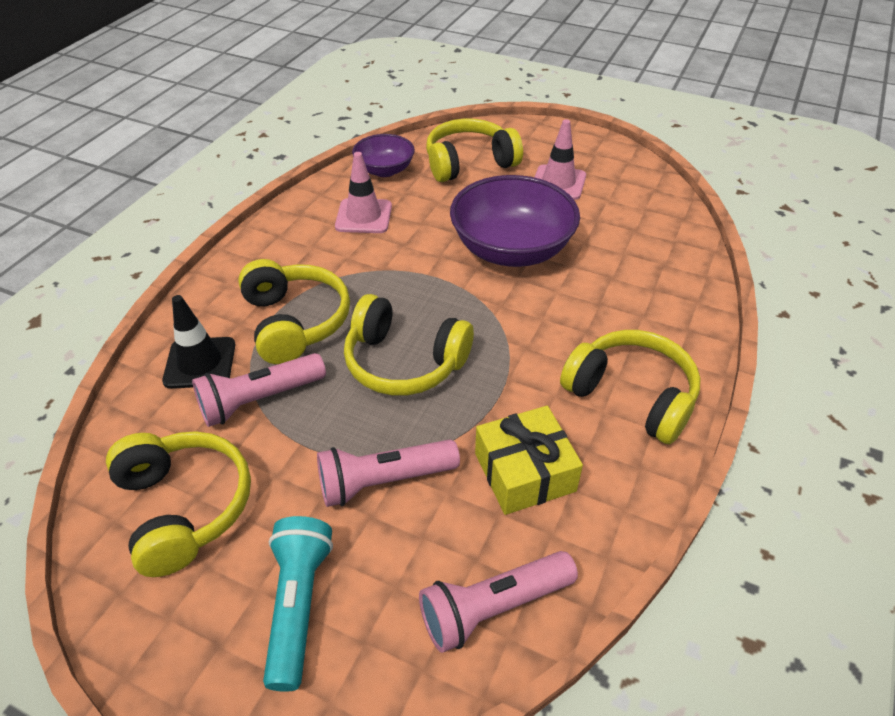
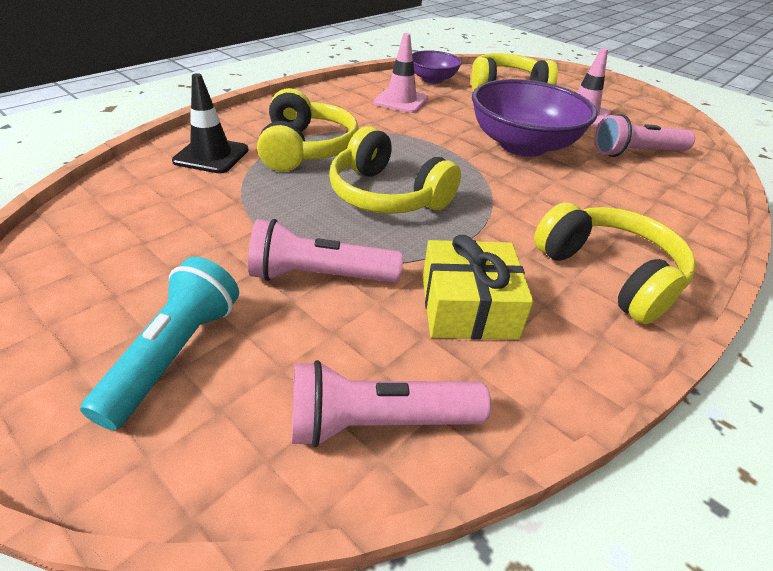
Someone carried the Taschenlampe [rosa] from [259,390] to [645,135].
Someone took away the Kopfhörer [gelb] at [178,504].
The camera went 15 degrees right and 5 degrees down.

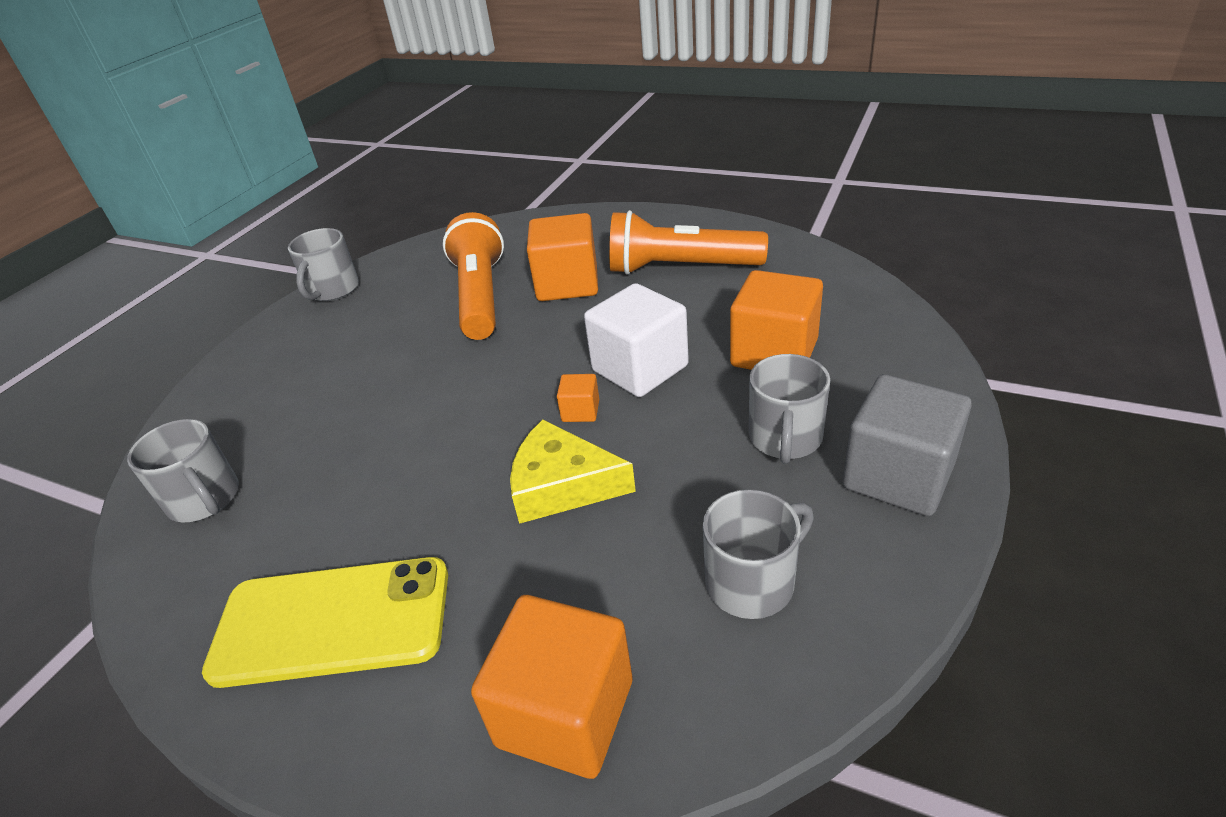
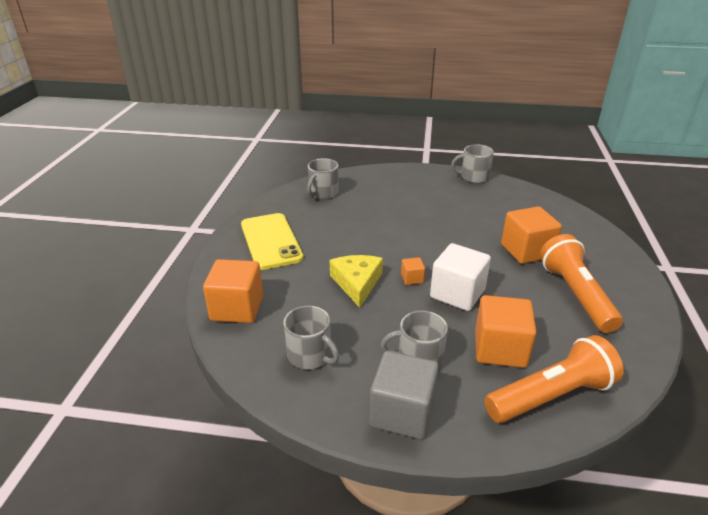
Someone carried the Taschenlampe [orange] from [473,276] to [554,379].
The camera went 70 degrees right and 5 degrees down.

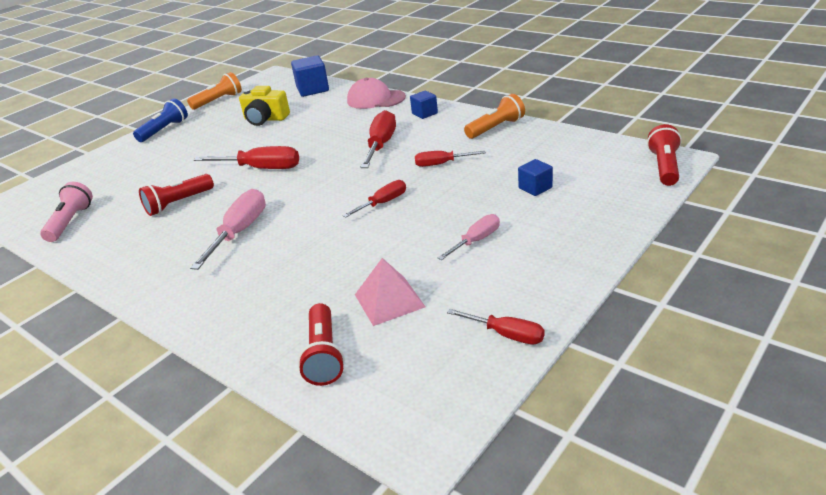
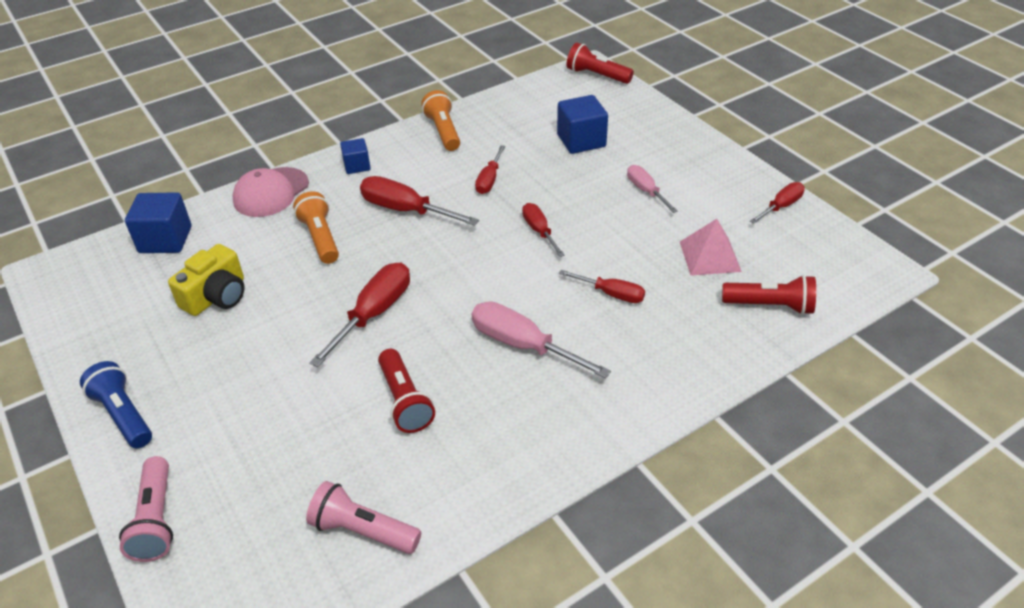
Someone carried the Taschenlampe [orange] from [214,91] to [316,227].
Someone scaled the Kubus [blau] at [535,177] by 1.66.
Someone put down the Schraubenzieher [rot] at [602,286].
Someone put down the Taschenlampe [rosa] at [146,509].
The camera went 75 degrees left and 10 degrees up.

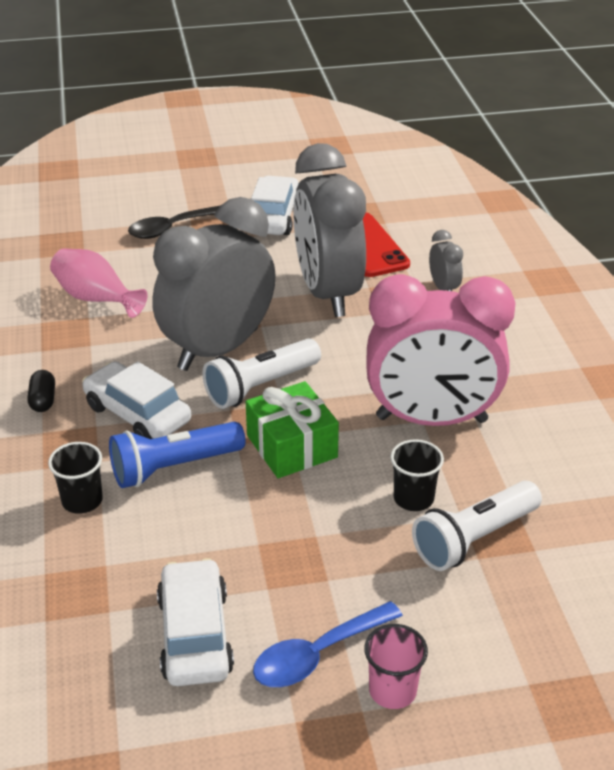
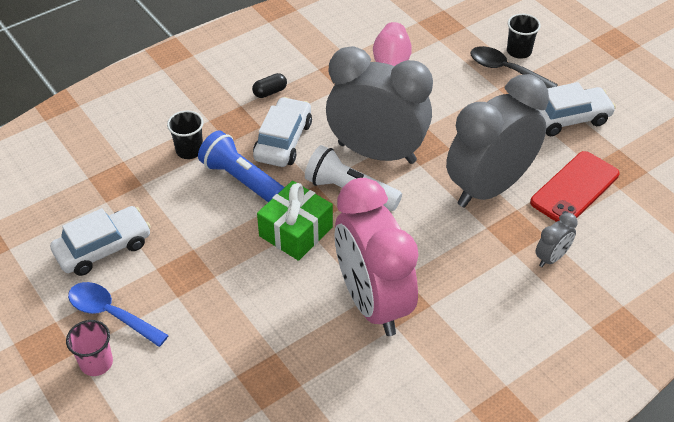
Someone carried the Becher [schwarz] from [417,475] to [524,36].
Someone took away the Taschenlampe [weiß] at [477,525].
The camera went 65 degrees right and 10 degrees up.

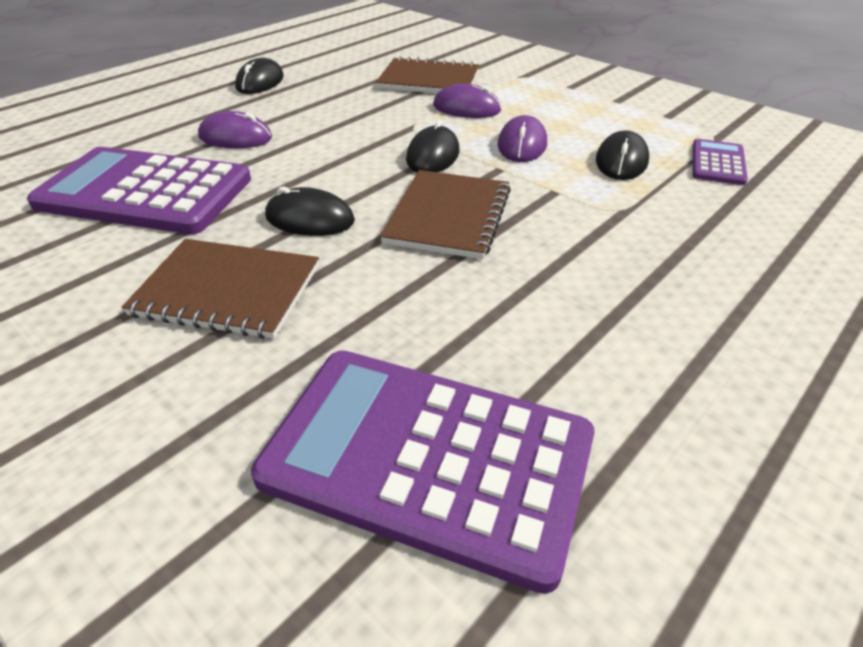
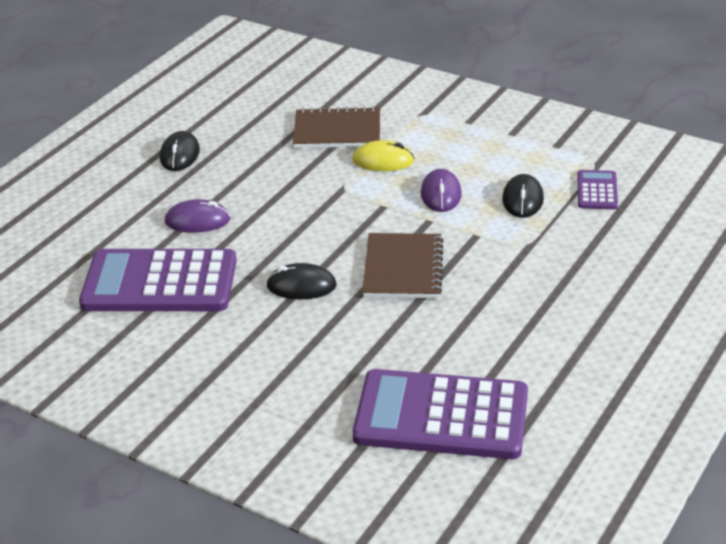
Someone repainted the Computermaus [lila] at [467,101], which became the Computermaus [gelb] at [383,155].
Someone took away the Computermaus [schwarz] at [432,146].
Someone took away the Notizbuch [braun] at [220,289].
The camera went 10 degrees left and 5 degrees down.

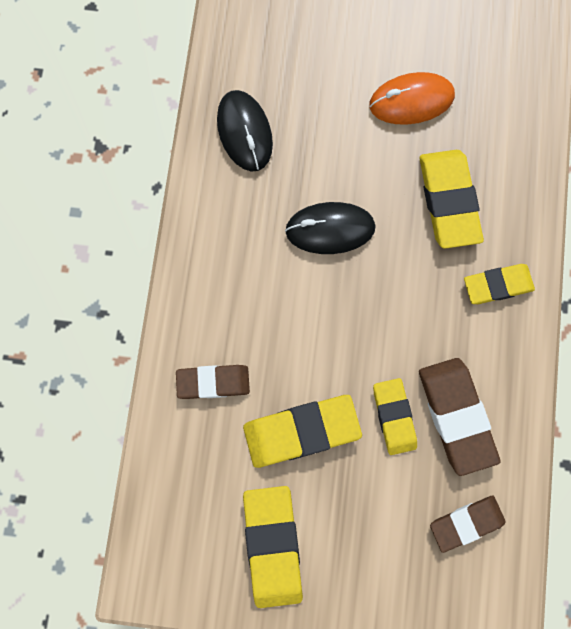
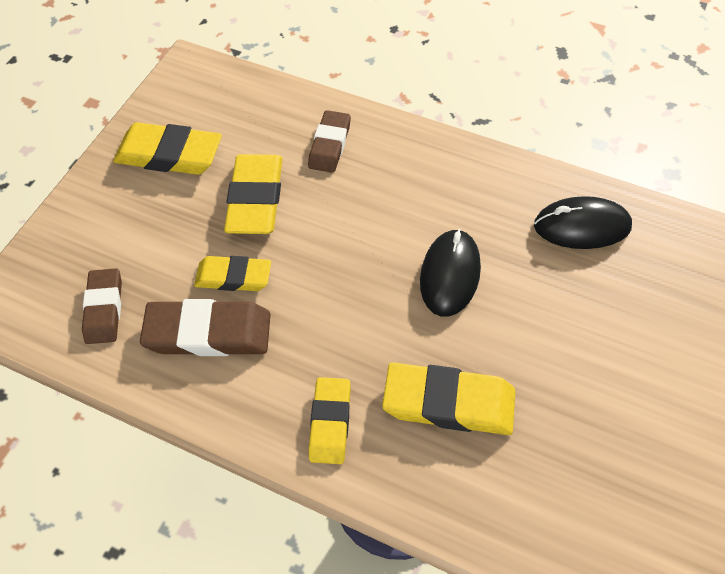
Someone took away the Computermaus [orange] at [412,98].
The camera went 110 degrees right and 20 degrees down.

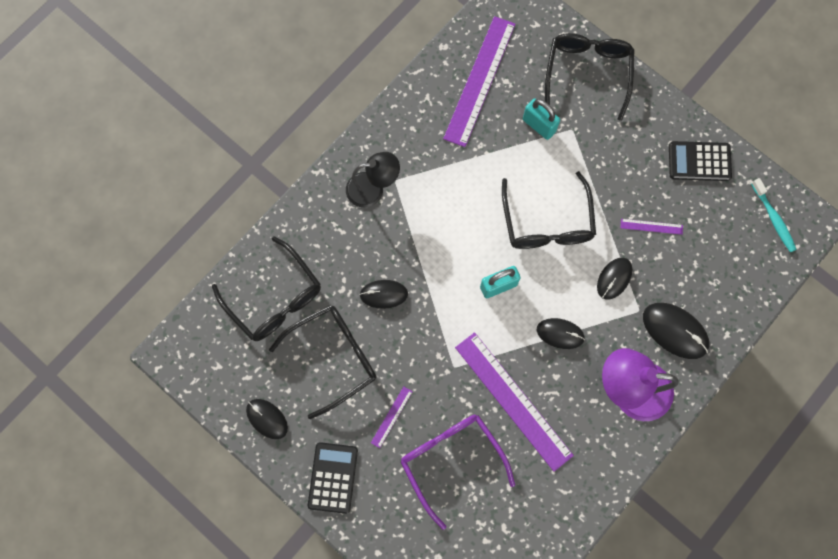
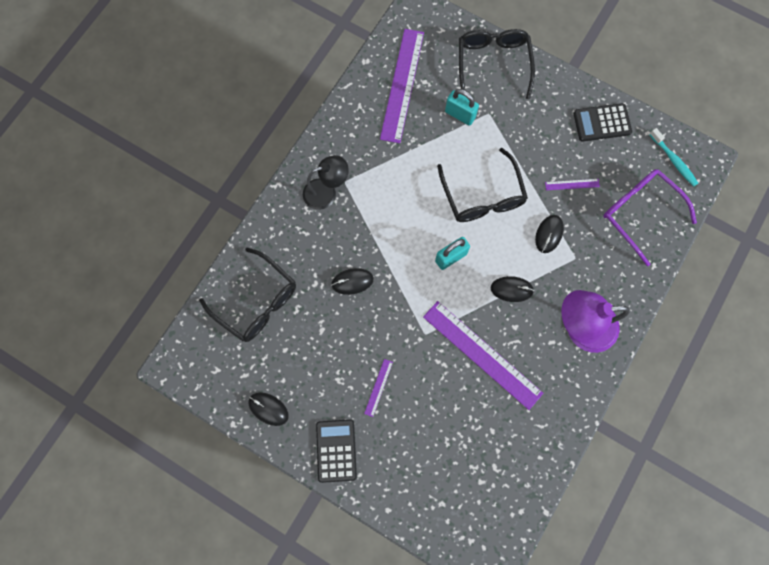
Someone took away the Computermaus [schwarz] at [676,331].
Someone took away the Brille [schwarz] at [322,362].
Someone carried the Brille [lila] from [457,472] to [650,217].
The camera went 10 degrees left and 0 degrees up.

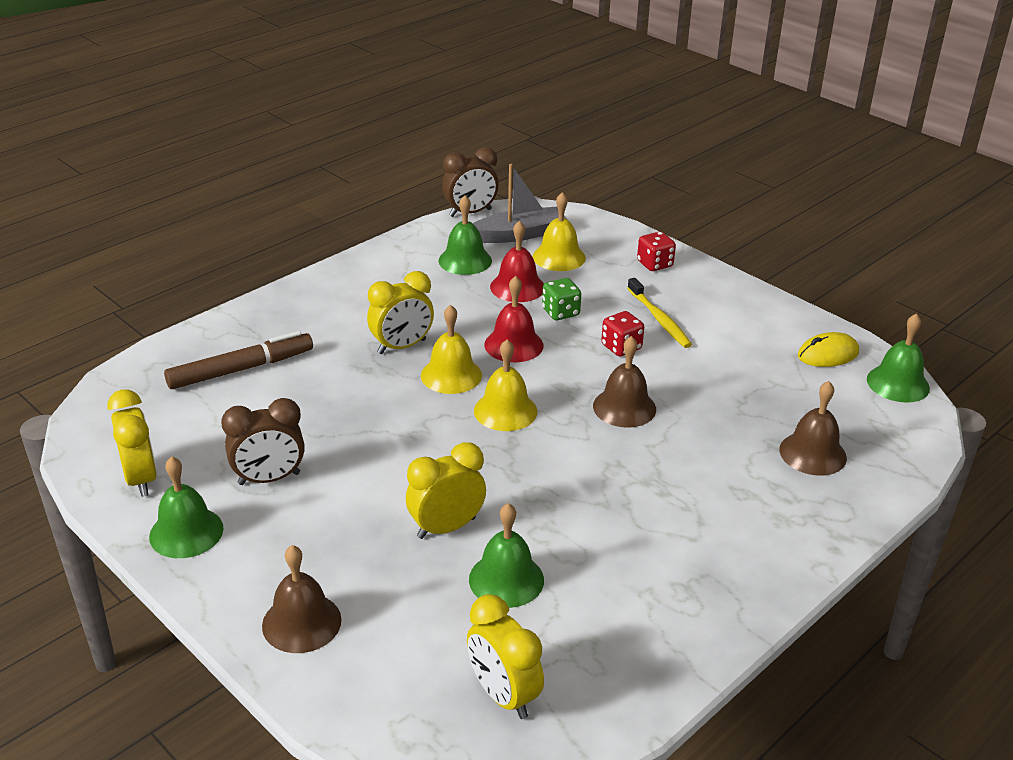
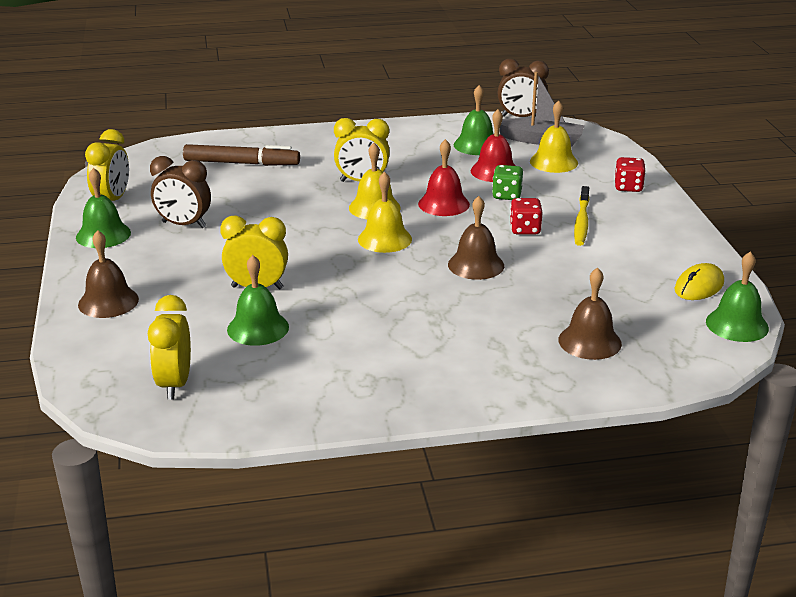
Someone rotated the Computermaus [gelb] at [828,349] by 60 degrees counterclockwise.
The camera went 35 degrees right and 5 degrees down.

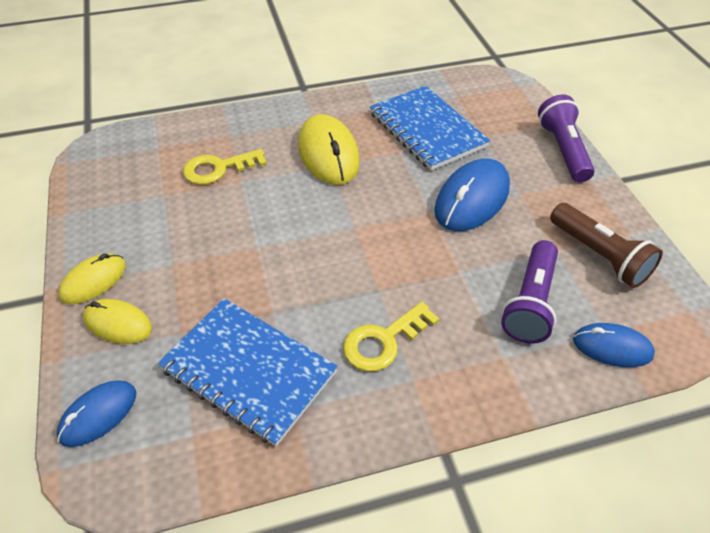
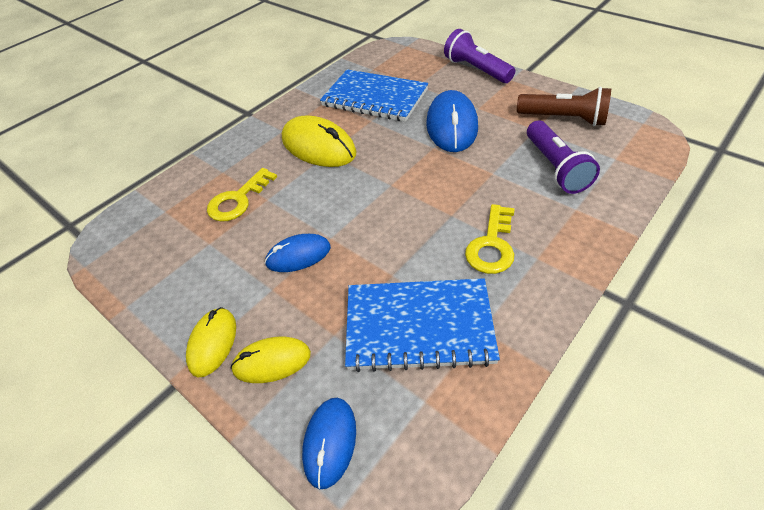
Someone carried the Computermaus [blau] from [614,345] to [298,253].
The camera went 30 degrees left and 0 degrees up.

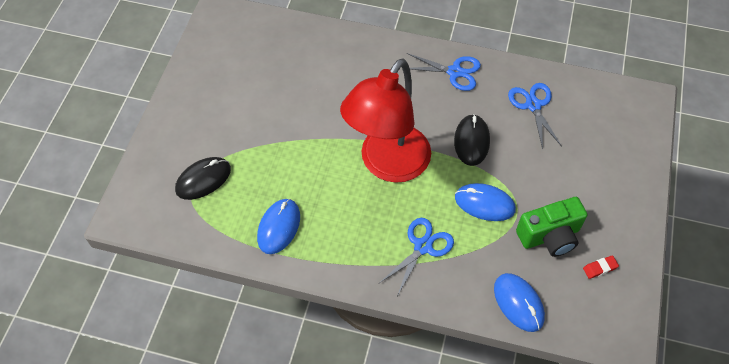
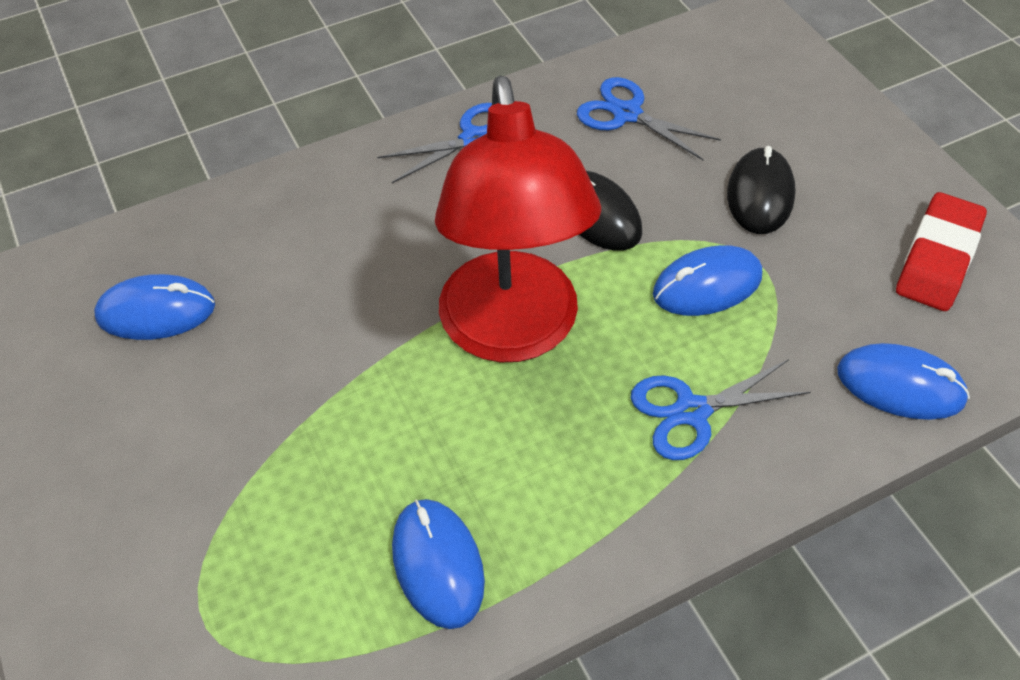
Someone carried the Computermaus [schwarz] from [203,178] to [761,190].
Someone took away the Kamera [grün] at [551,227].
Someone rotated the Schere [blau] at [417,257] by 105 degrees counterclockwise.
Someone scaled the Radiergummi [rot] at [601,267] by 2.21.
Someone put down the Computermaus [blau] at [154,307].
The camera went 40 degrees left and 5 degrees down.

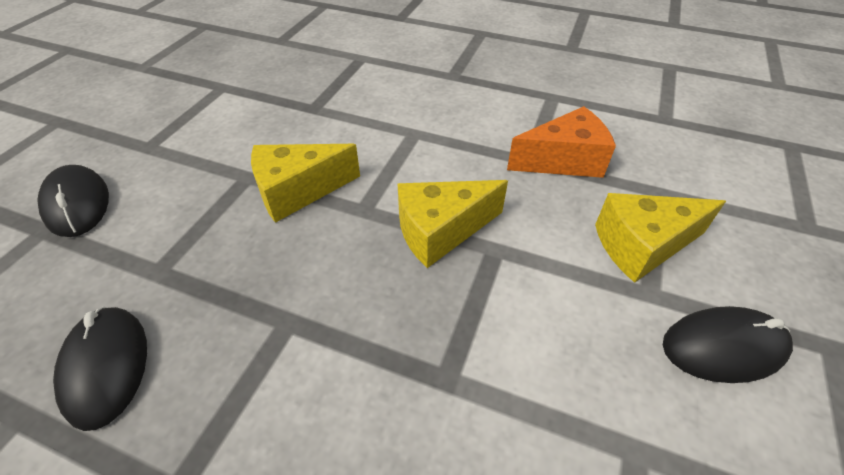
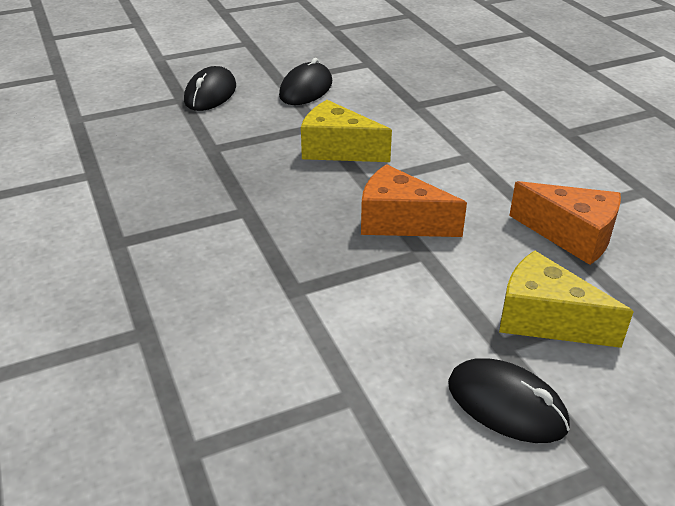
Someone repainted the Käse [gelb] at [453,224], which became the Käse [orange] at [414,200].
Someone carried the Computermaus [schwarz] from [100,369] to [305,81].
The camera went 45 degrees right and 10 degrees down.

